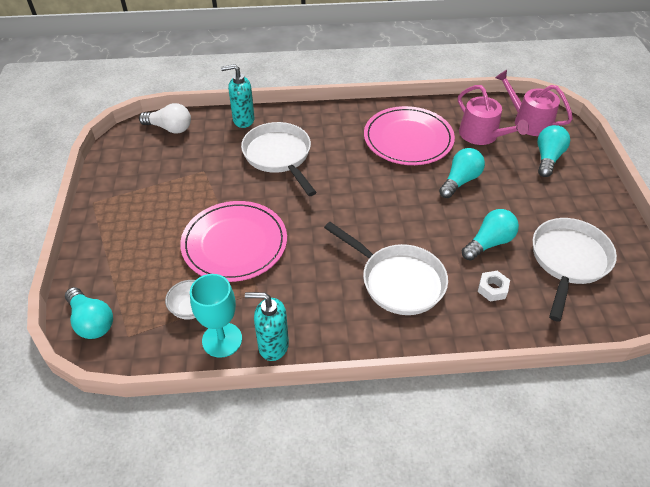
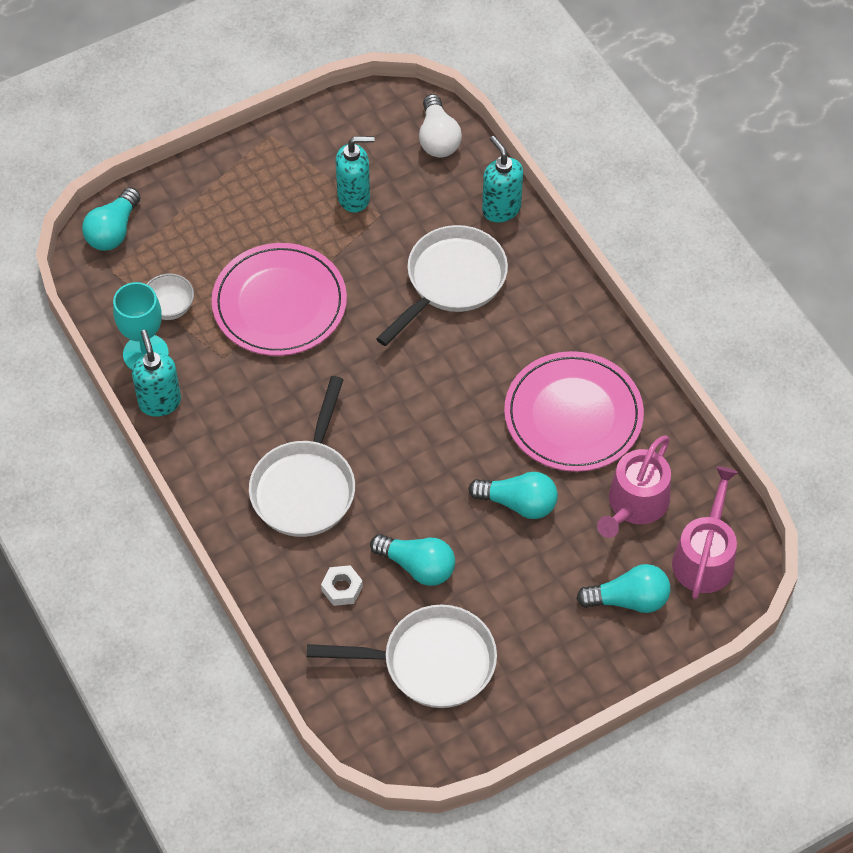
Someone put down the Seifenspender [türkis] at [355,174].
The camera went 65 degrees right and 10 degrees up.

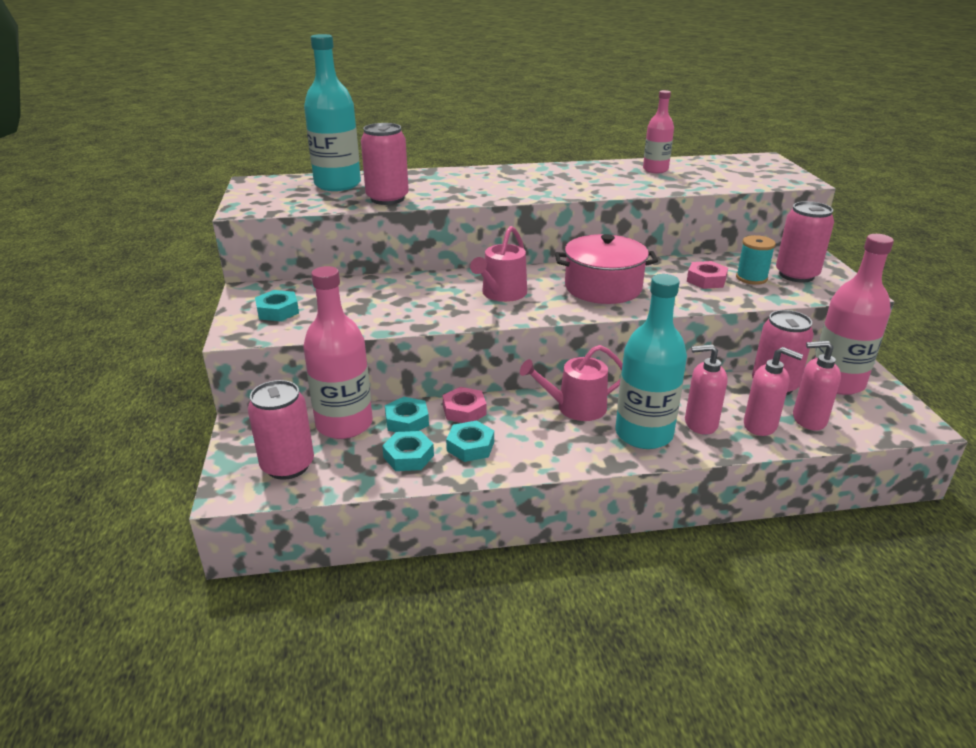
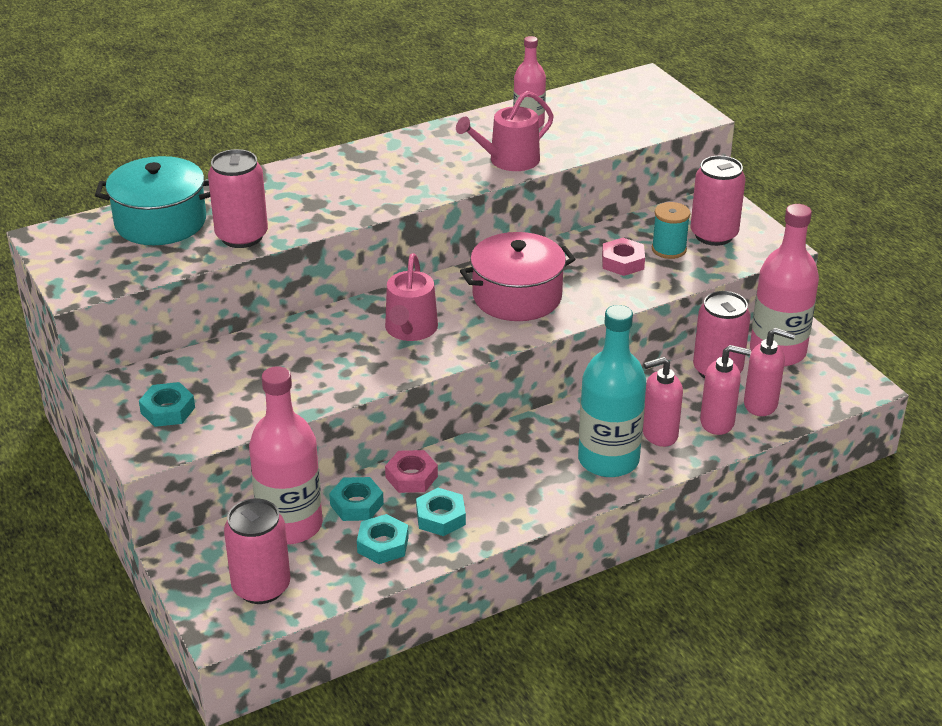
Someone swapped the Flasche [türkis] at [332,112] for the Kochtopf [türkis] at [152,200].
Someone rotated the Seifenspender [rosa] at [817,385] by 150 degrees counterclockwise.
Someone carried the Gießkanne [rosa] from [571,383] to [505,131].
The camera went 20 degrees left and 5 degrees up.

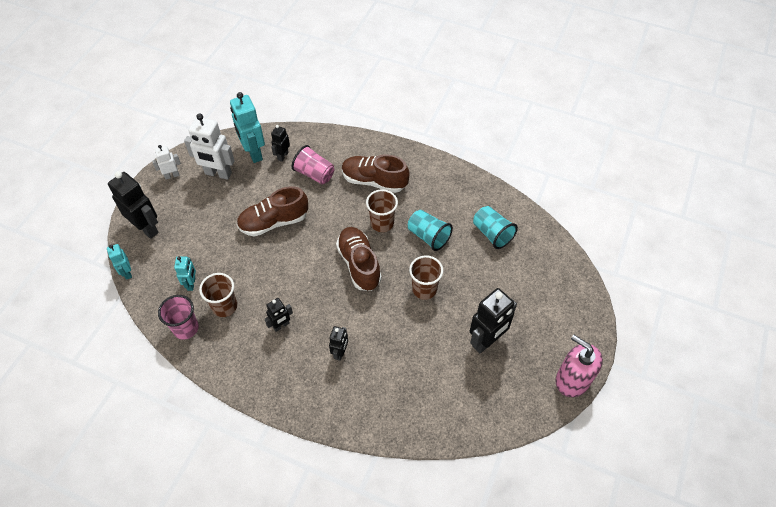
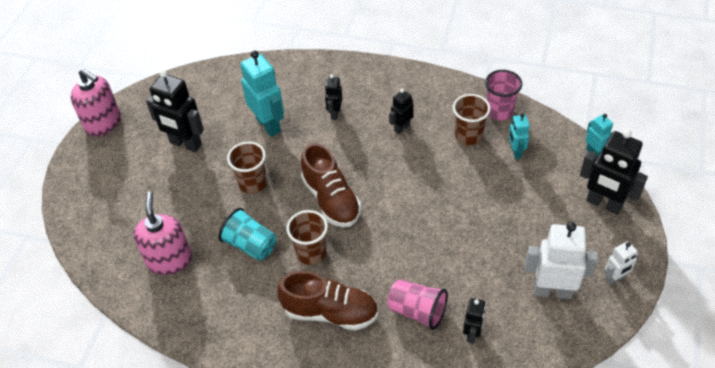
Someone carried the Roboter [türkis] from [247,127] to [262,94].
Someone took away the Schuh [braun] at [272,211].
Someone swapped the Becher [türkis] at [495,227] for the Seifenspender [rosa] at [162,233].
Someone rotated the Roboter [schwarz] at [493,320] by 105 degrees counterclockwise.
The camera went 175 degrees right and 5 degrees down.

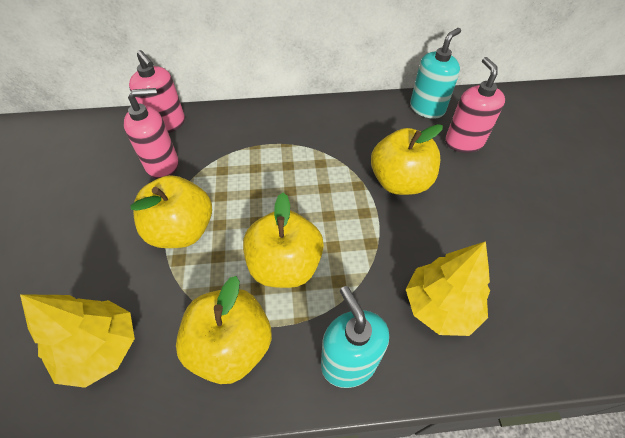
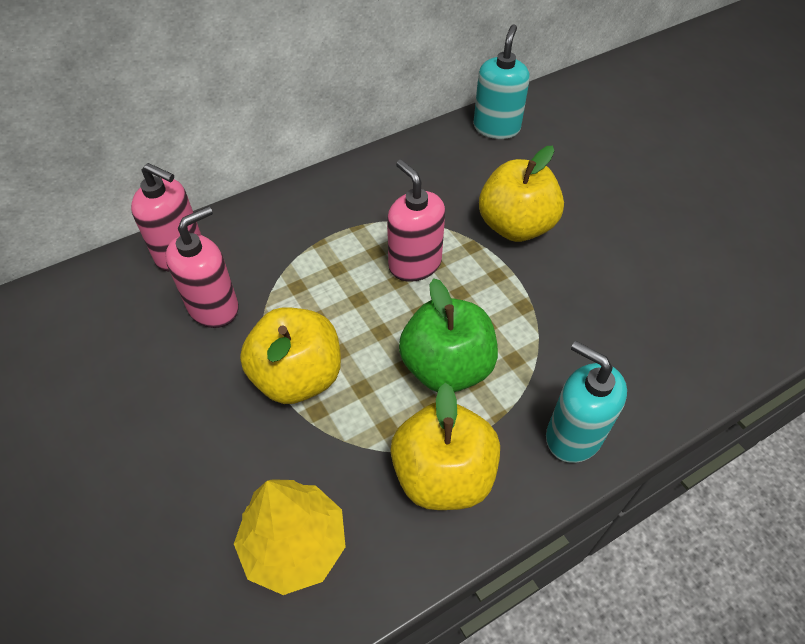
Someone carried the Seifenspender [rosa] from [475,105] to [416,221].
Someone repainted the Apfel [gelb] at [283,240], which became the Apfel [grün] at [448,335].
Someone took away the Baum [gelb] at [448,288].
The camera went 25 degrees left and 0 degrees up.

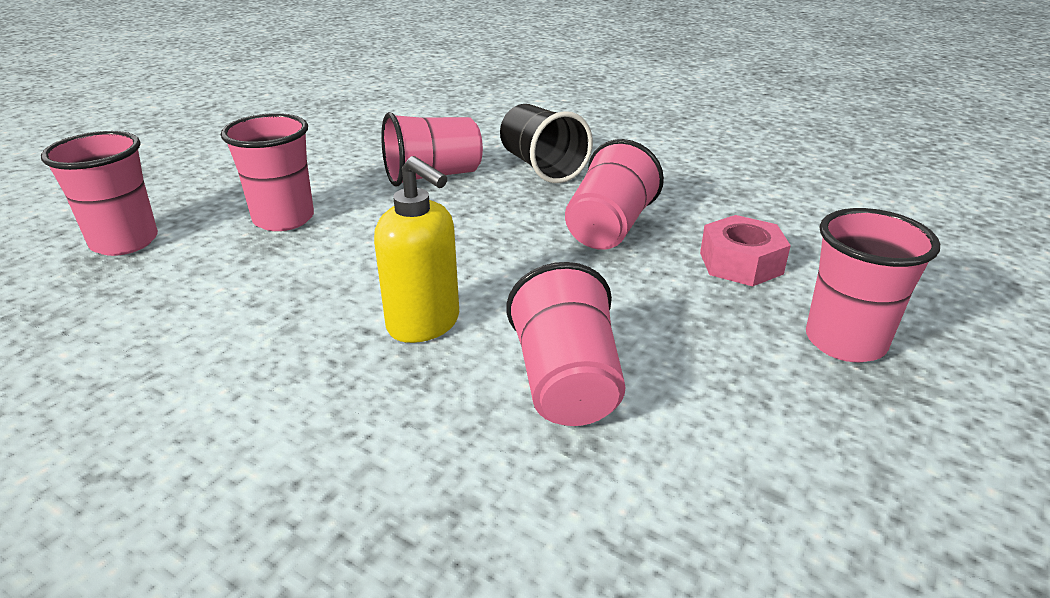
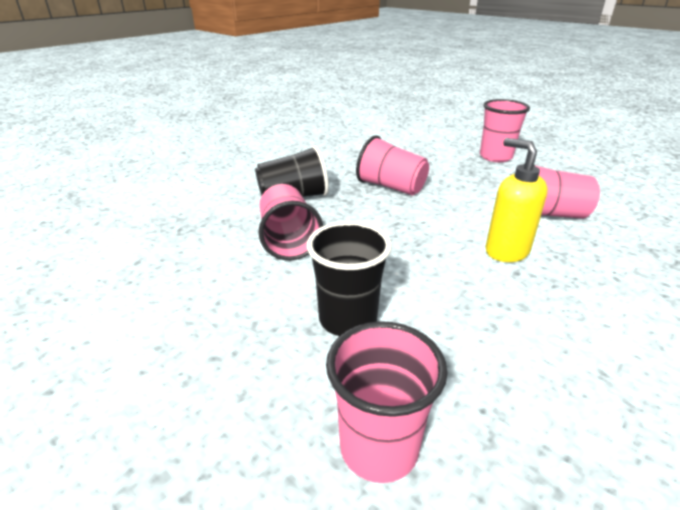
Someone repainted the Becher [rosa] at [267,172], which became the Becher [schwarz] at [349,278].
Someone rotated the Seifenspender [gelb] at [416,249] by 90 degrees counterclockwise.
Someone took away the Sechskantmutter [rosa] at [745,251].
The camera went 80 degrees left and 0 degrees up.

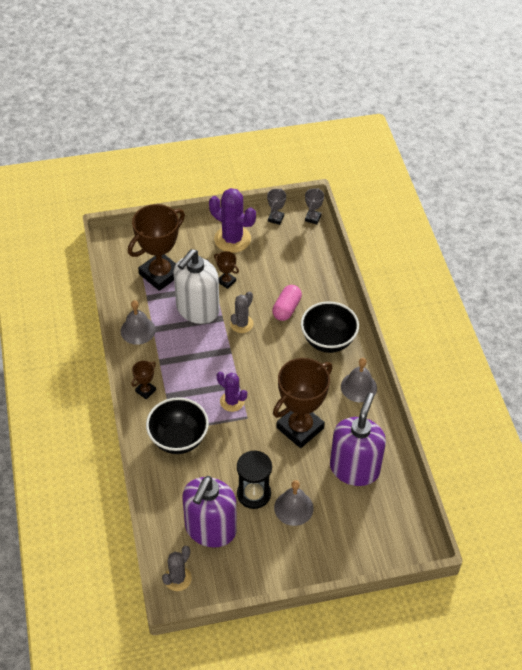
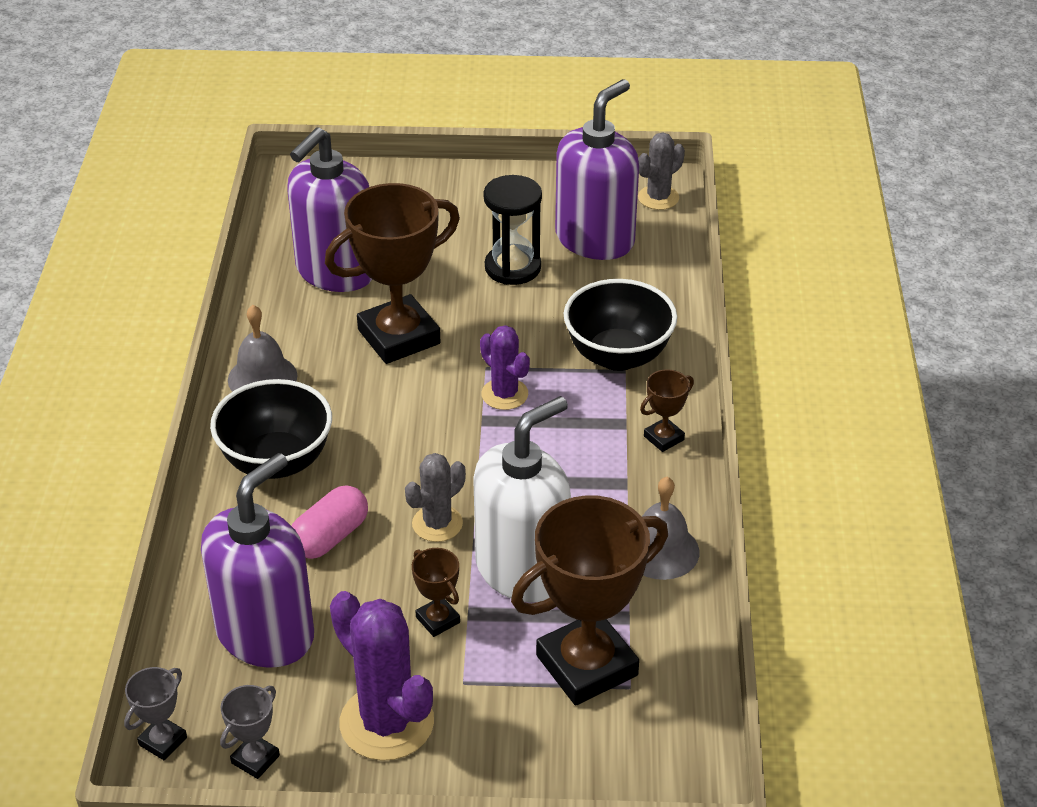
Someone took away the Glocke [grau] at [293,503].
Someone put down the Seifenspender [lila] at [257,560].
The camera went 165 degrees left and 10 degrees down.

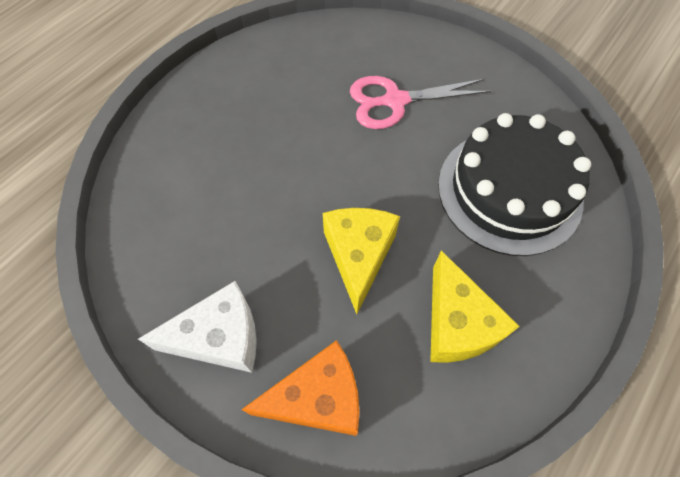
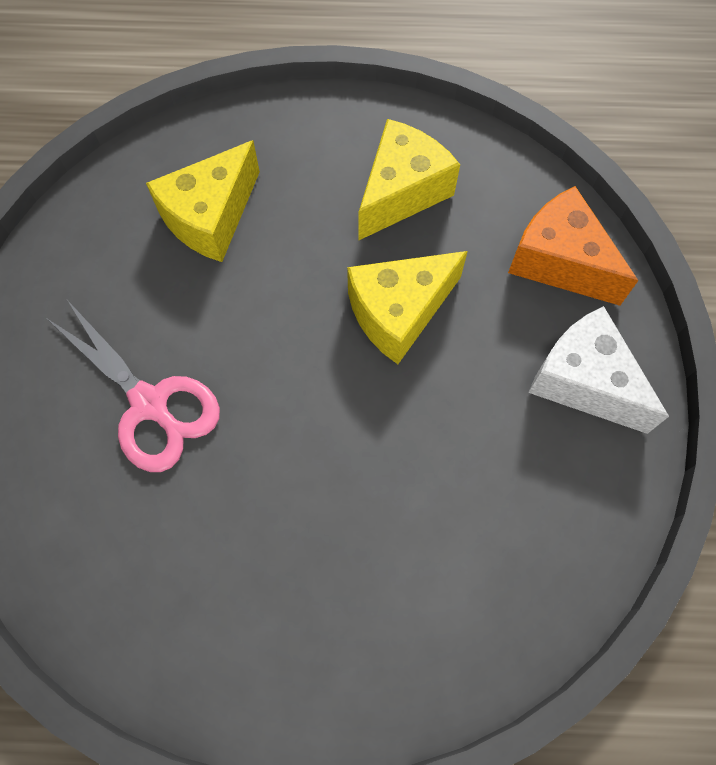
Someone swapped the Kuchen [schwarz] at [514,184] for the Käse [gelb] at [203,201].
The camera went 125 degrees left and 5 degrees up.

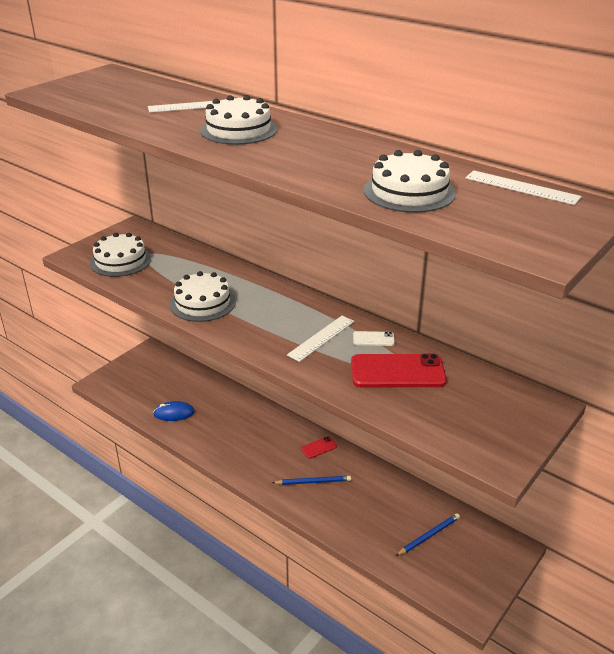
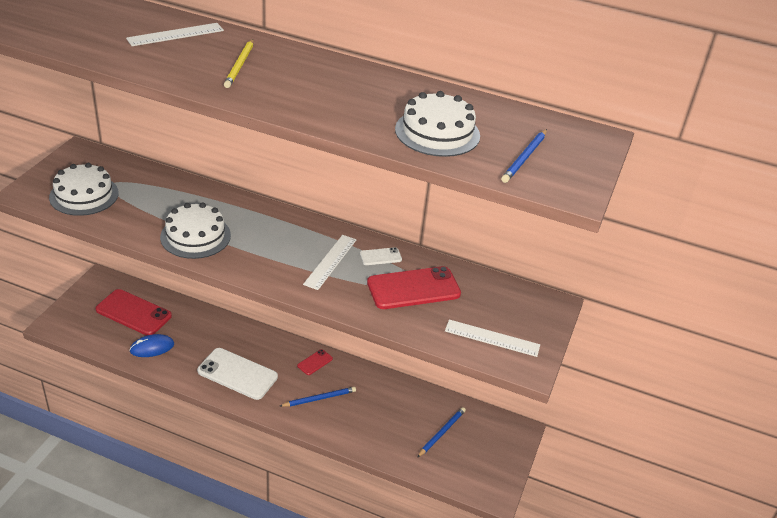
Someone swapped the Kuchen [weiß] at [238,120] for the Bleistift [gelb] at [239,63].
Someone carried the Lineal [weiß] from [523,187] to [492,338].
Someone put down the Bleistift [blau] at [524,156].
Someone put down the Handy [rot] at [133,312].
Someone put down the Handy [weiß] at [237,374].
The camera went 20 degrees left and 5 degrees up.

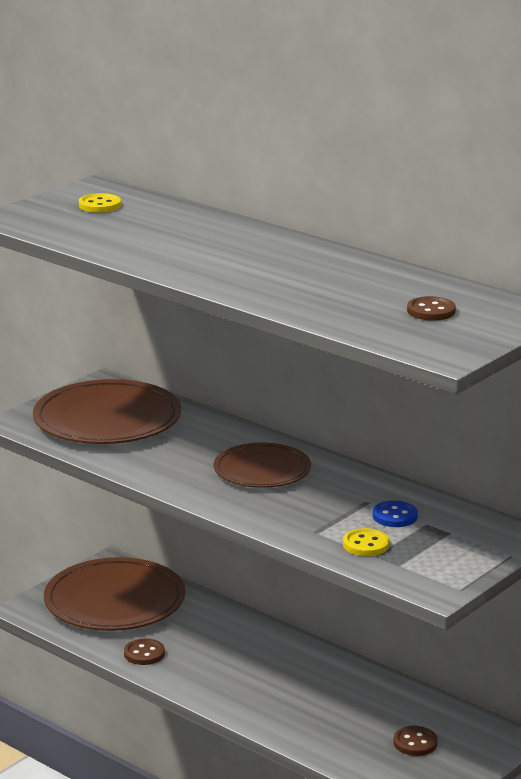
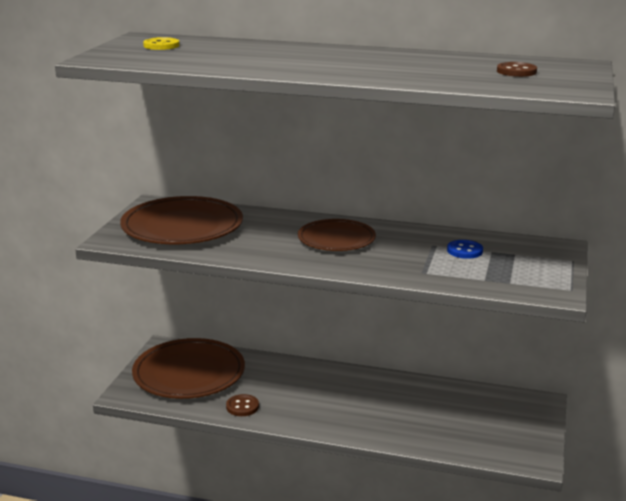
Someone took away the Knopf [gelb] at [366,542].
Someone took away the Knopf [braun] at [415,741].
The camera went 25 degrees left and 0 degrees up.

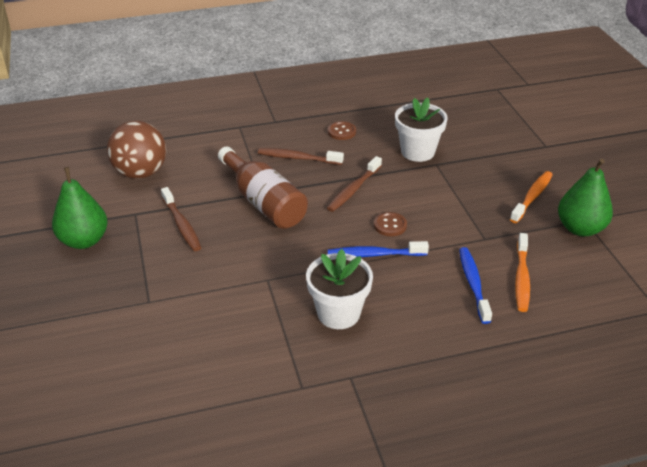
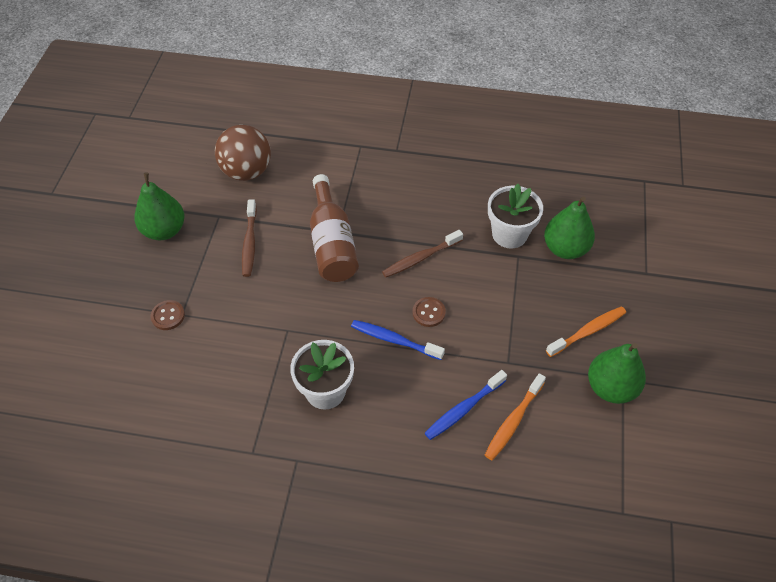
Someone carried the Knopf [braun] from [342,130] to [168,315].
Someone took away the Zahnbürste [braun] at [301,156].
Someone rotated the Zahnbürste [blau] at [475,285] by 150 degrees counterclockwise.
Someone put down the Birne [grün] at [569,227].
The camera went 25 degrees right and 15 degrees up.

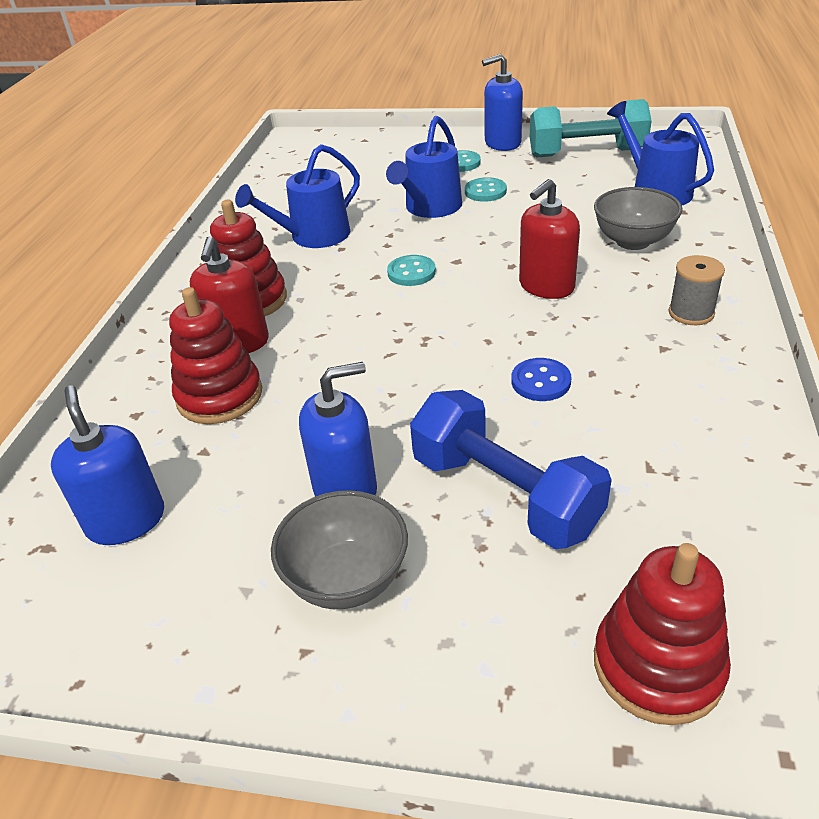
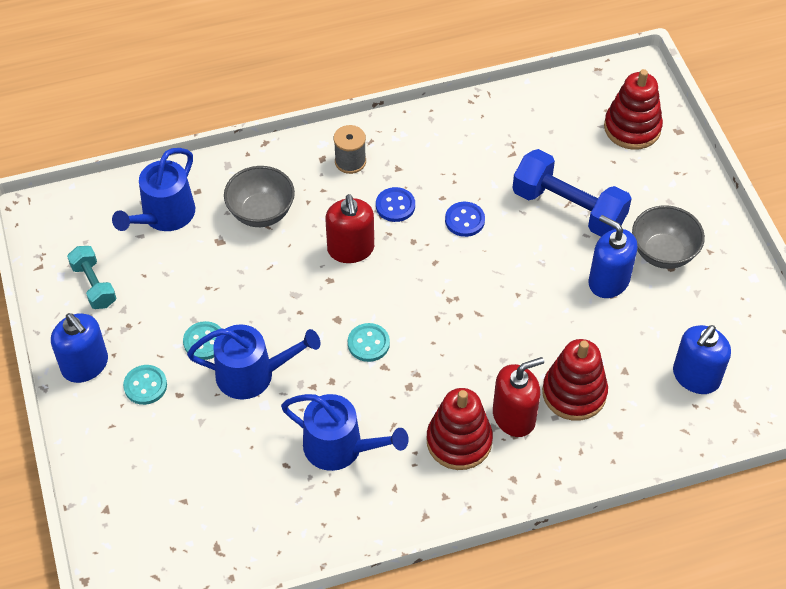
Someone scaled the Hantel [türkis] at [591,128] by 0.57.
Someone rotated the Seifenspender [rot] at [549,239] by 60 degrees clockwise.
Someone rotated the Hantel [blau] at [511,469] by 75 degrees counterclockwise.
Someone put down the Knopf [blau] at [395,204].
The camera went 120 degrees left and 15 degrees up.

